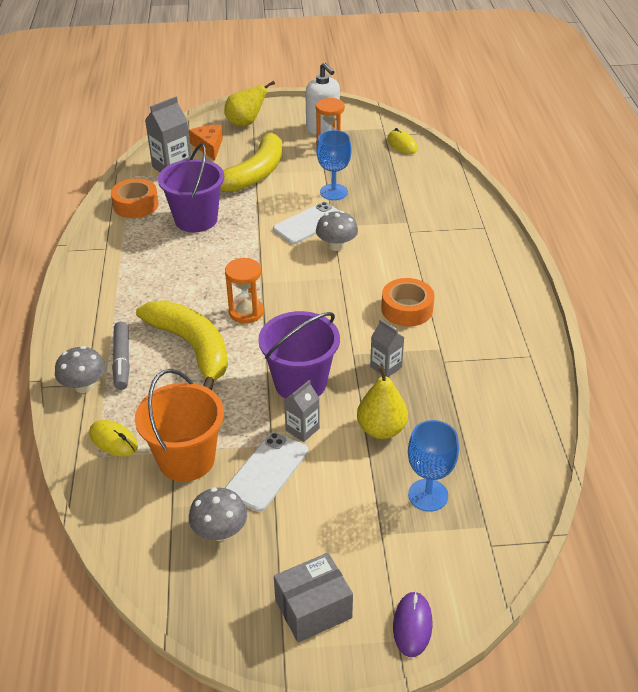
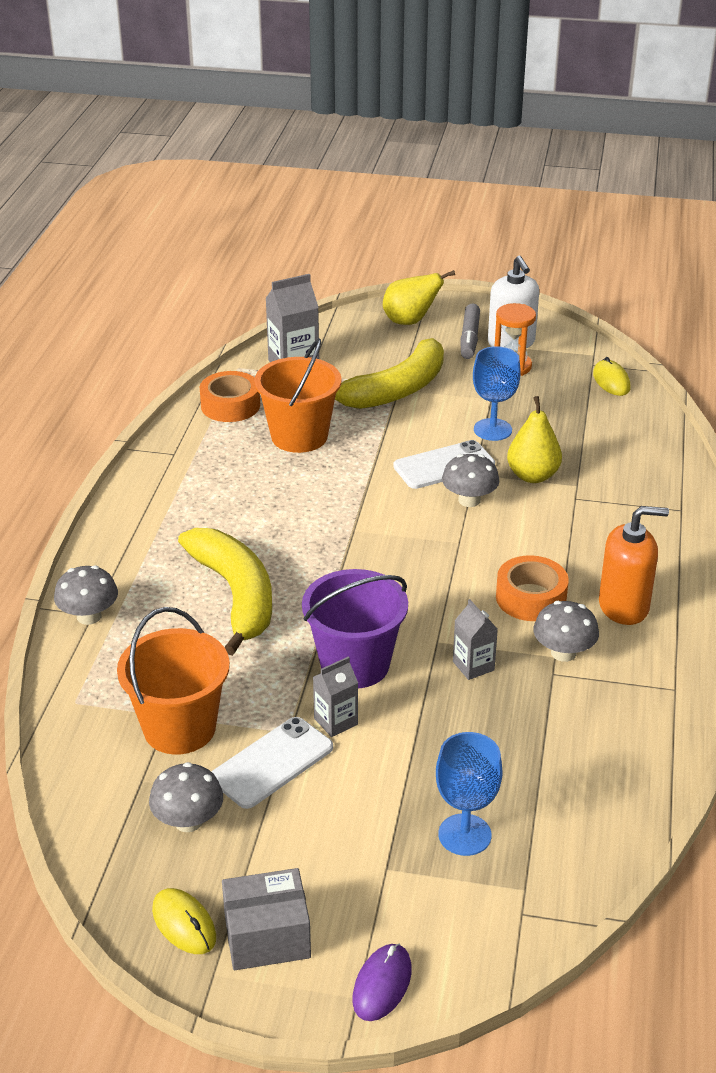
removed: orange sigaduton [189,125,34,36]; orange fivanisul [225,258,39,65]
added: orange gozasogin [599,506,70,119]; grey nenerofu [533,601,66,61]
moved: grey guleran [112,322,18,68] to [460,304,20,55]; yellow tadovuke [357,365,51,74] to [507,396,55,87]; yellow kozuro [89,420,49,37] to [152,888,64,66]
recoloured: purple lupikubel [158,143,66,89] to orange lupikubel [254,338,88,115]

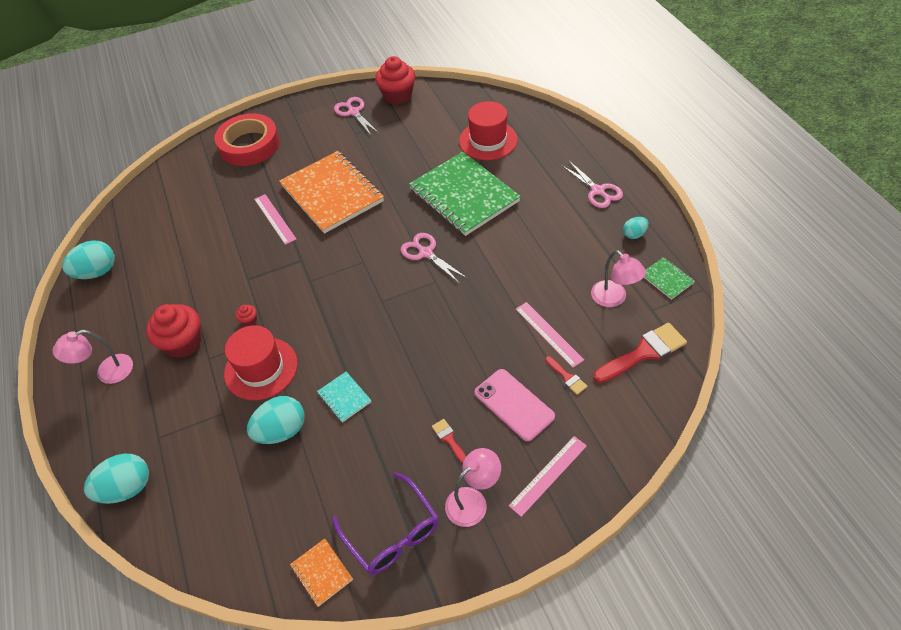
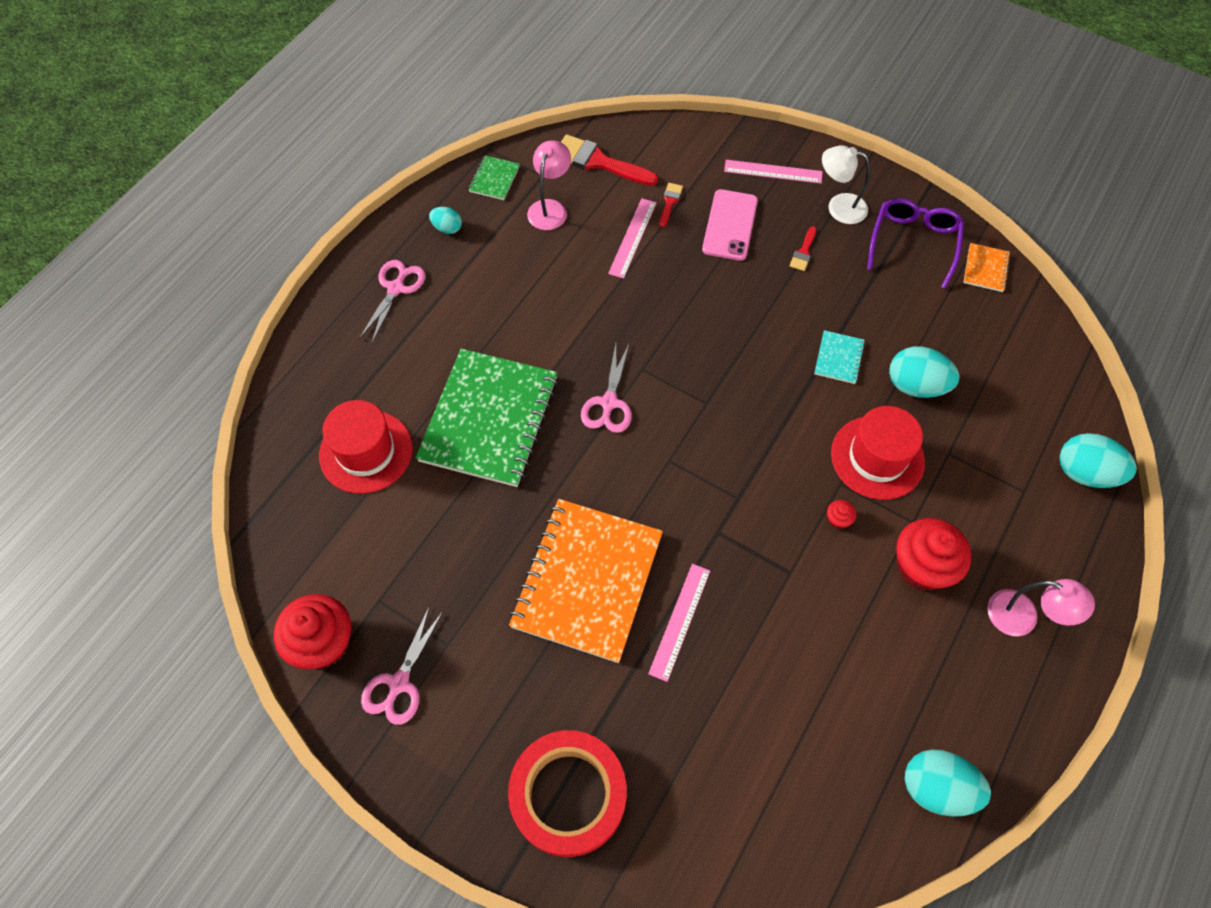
recoloured: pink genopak [445,448,56,79] to white genopak [822,145,48,79]

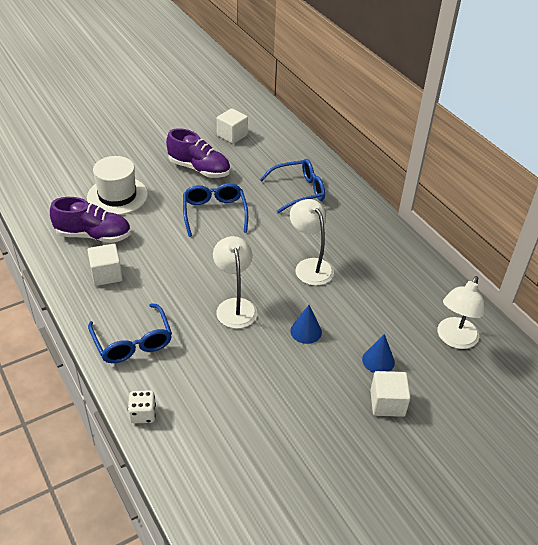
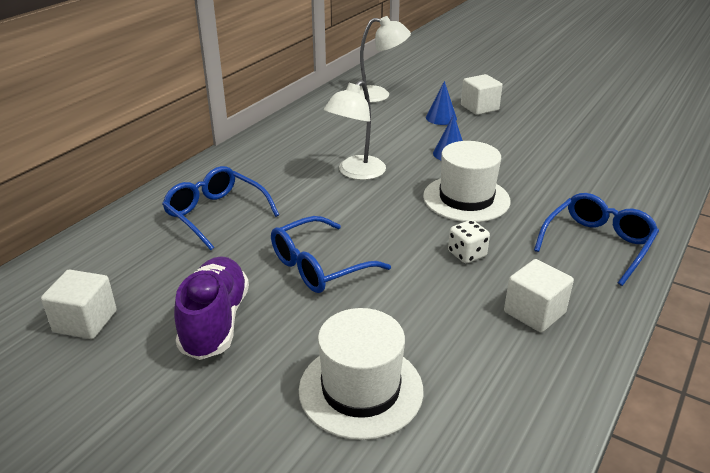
removed: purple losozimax [50,197,81,46]
moved: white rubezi [128,390,28,34] to [448,220,42,43]
replaced: white genopak [213,236,44,93] to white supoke [423,141,88,81]

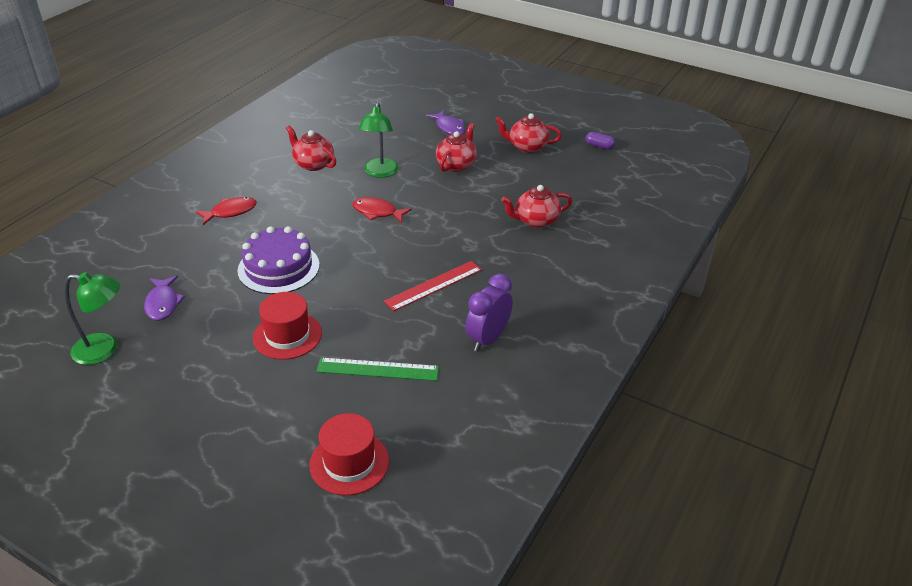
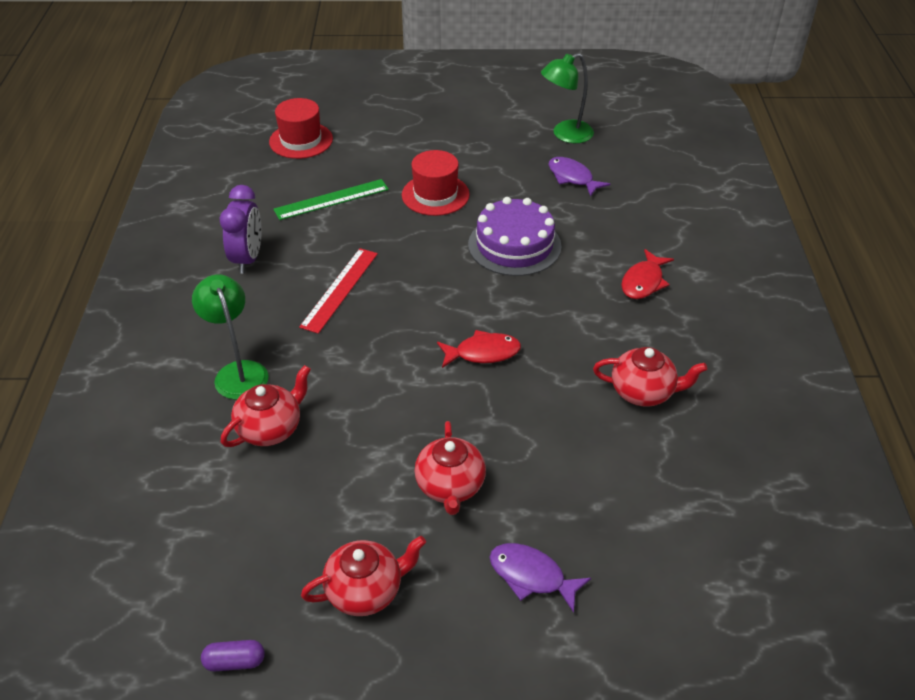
moved: green genopak [358,102,41,76] to [192,274,76,126]

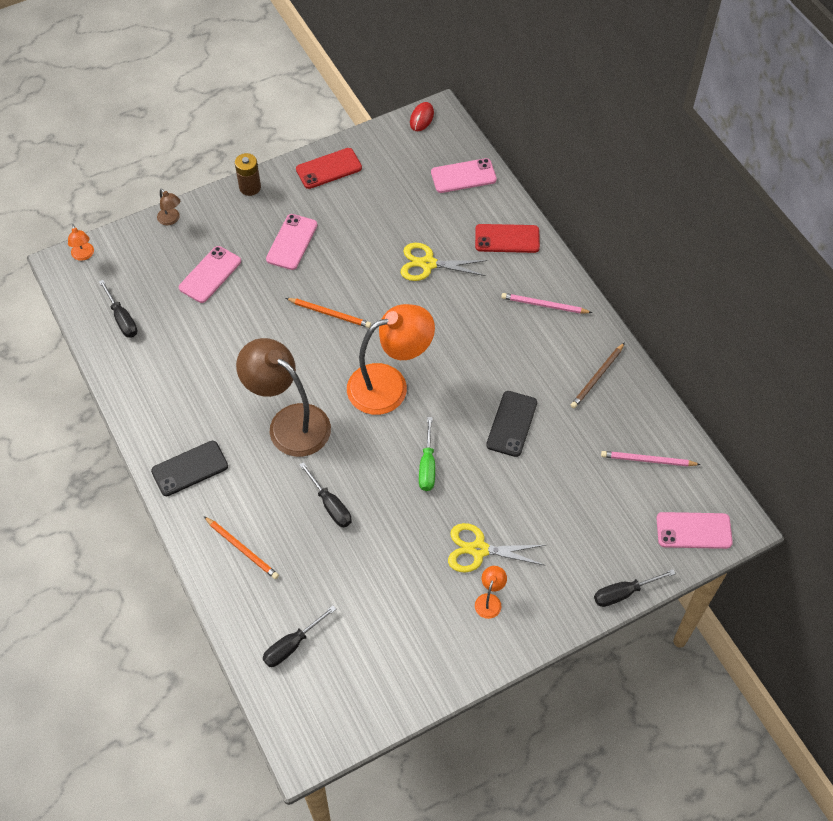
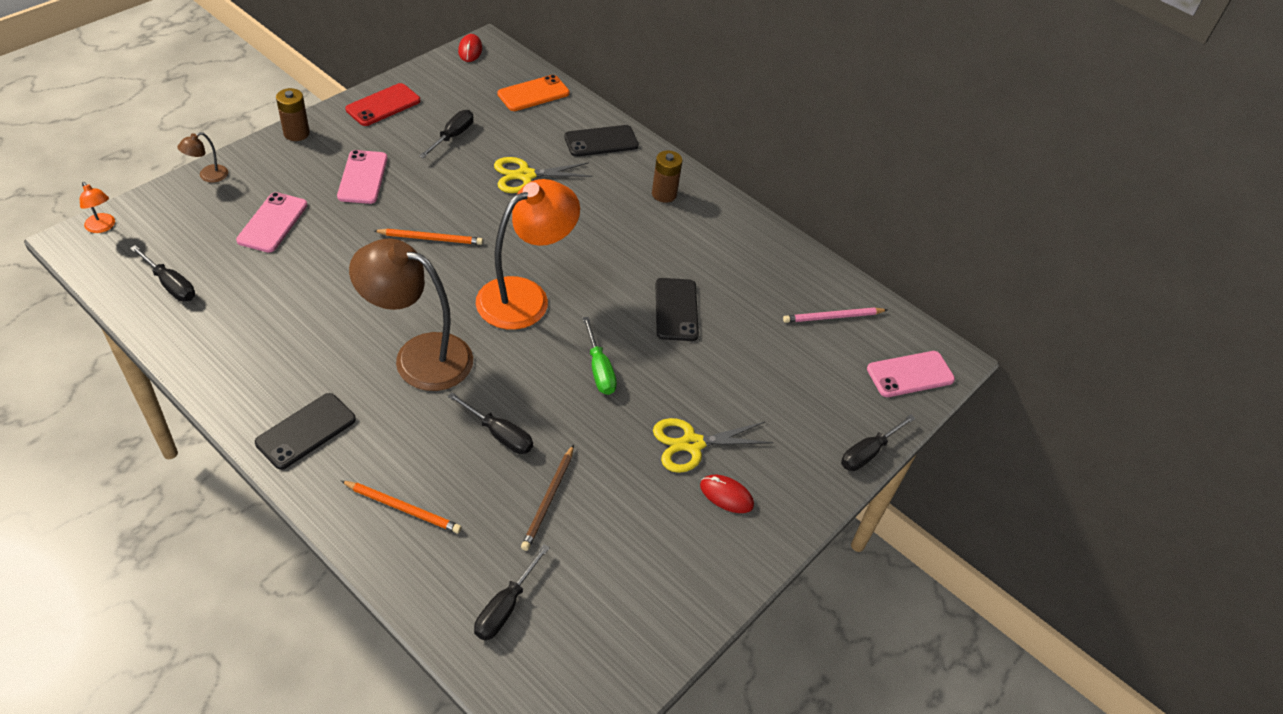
added: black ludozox [419,110,54,48]
moved: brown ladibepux [571,342,54,66] to [521,445,53,106]
replaced: pink ladibepux [501,293,91,20] to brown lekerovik [652,151,30,52]; orange genopak [475,566,32,53] to red kozuro [700,475,54,38]
recoloured: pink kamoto [431,158,66,35] to orange kamoto [497,75,73,36]; red kamoto [475,224,65,29] to black kamoto [564,125,75,32]
turned: brown genopak [157,189,24,36] = [177,132,51,50] 105 degrees clockwise

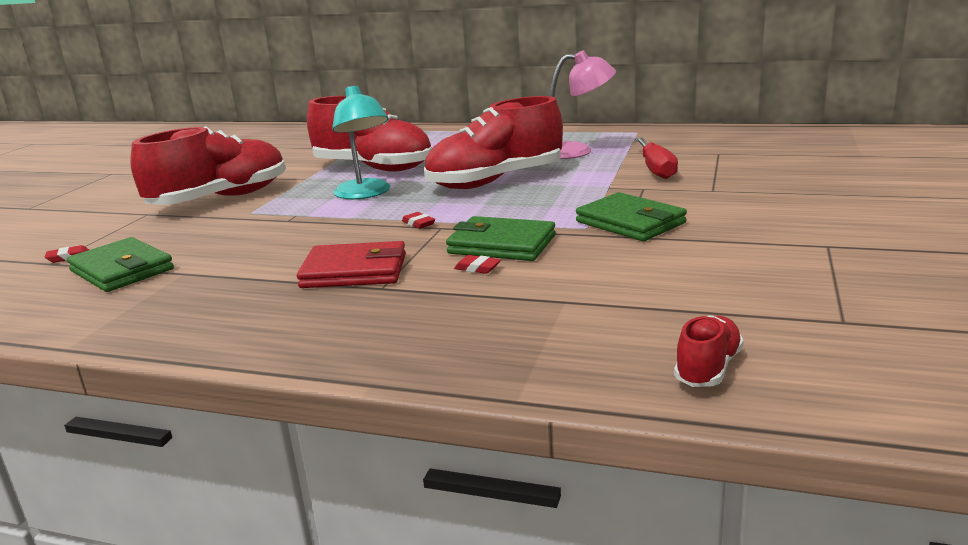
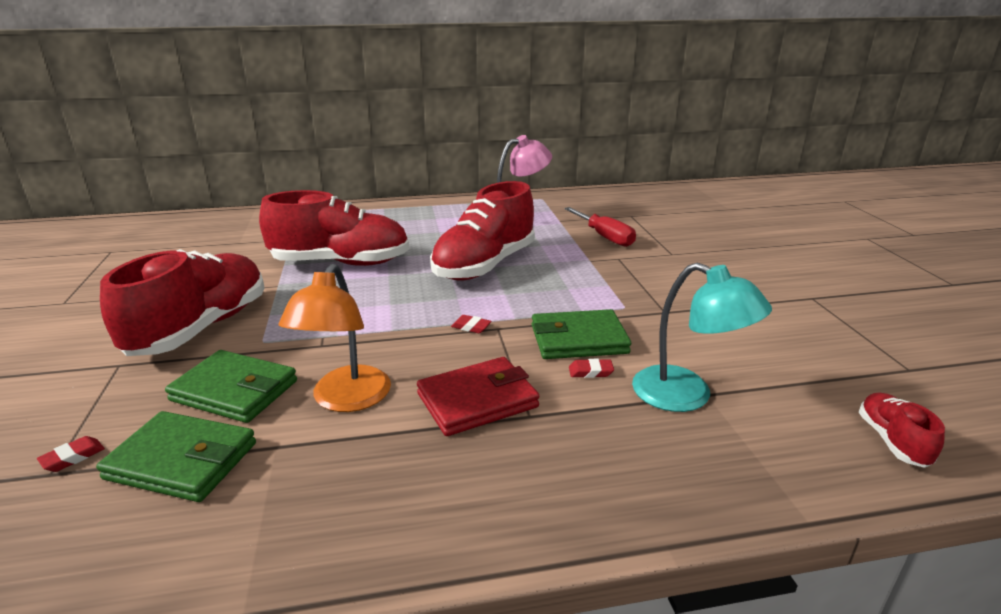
added: orange genopak [279,264,112,148]
moved: turquoise genopak [332,86,58,113] to [632,263,140,149]; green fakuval [576,192,111,49] to [165,350,132,73]

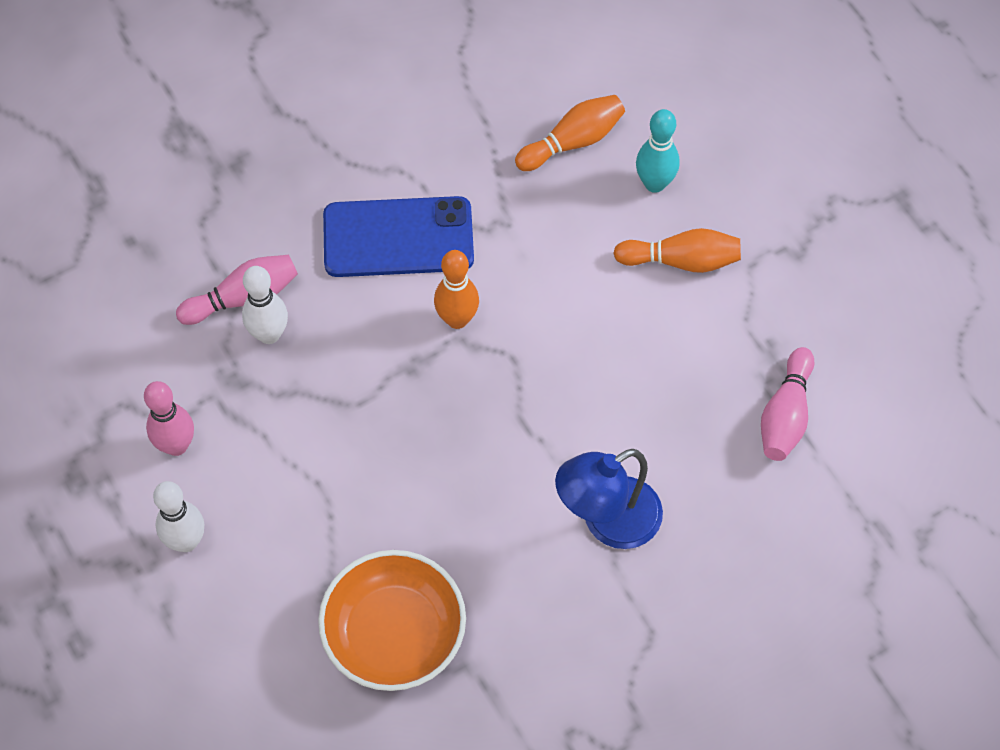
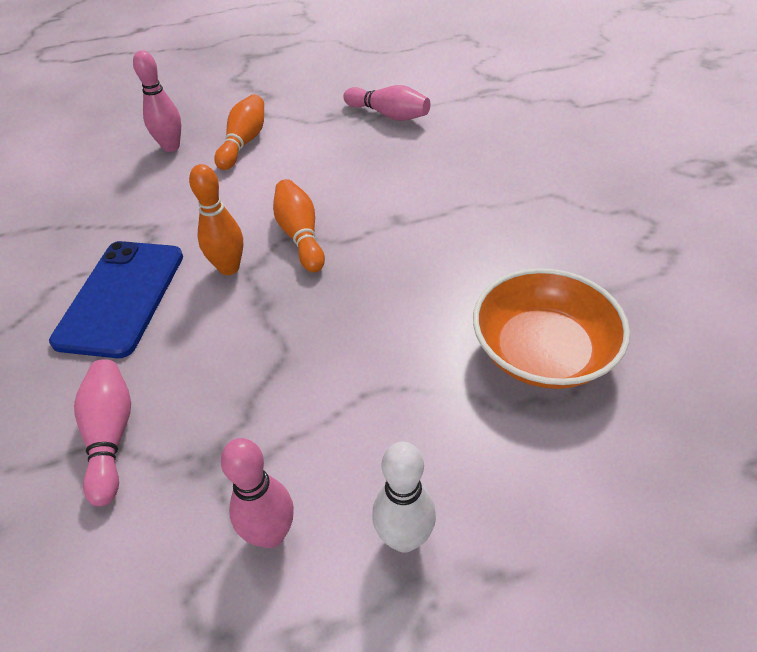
removed: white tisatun [242,266,46,78]; blue genopak [555,449,108,100]
moved: orange tisatun [515,95,110,76] to [273,179,52,93]
recoloured: turquoise tisatun [636,109,44,84] to pink tisatun [133,50,48,102]

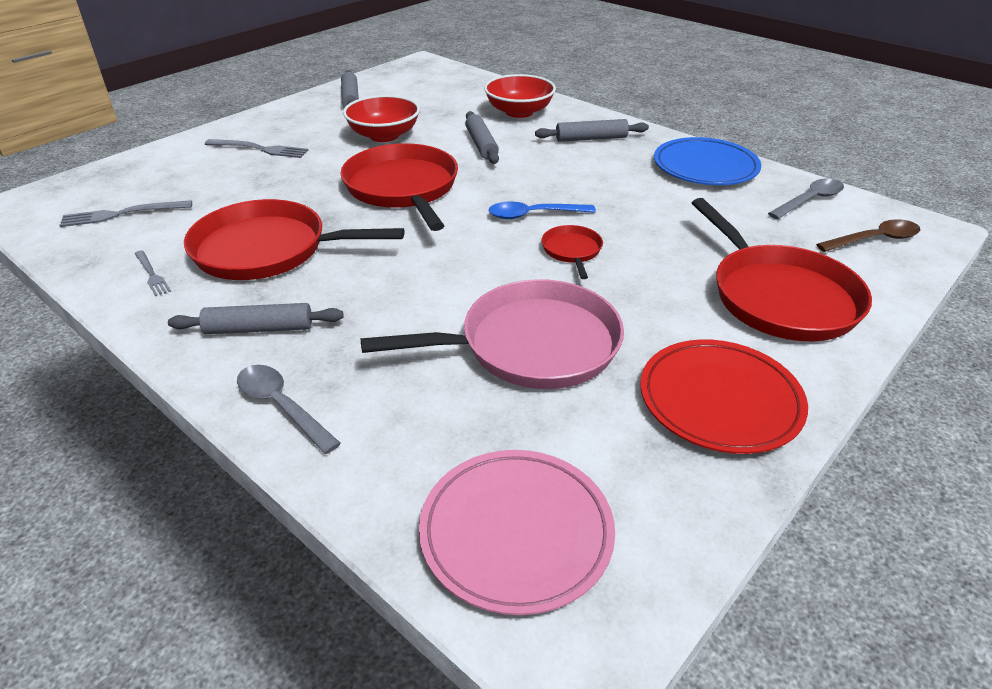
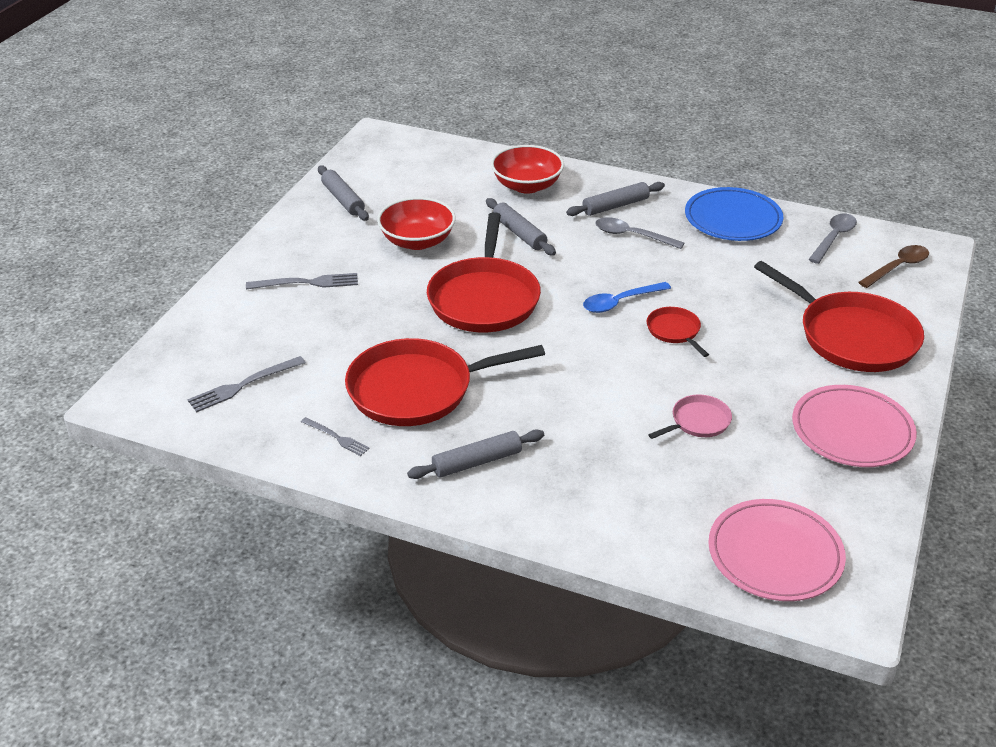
moved: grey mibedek [237,365,104,89] to [595,217,89,32]
recoloured: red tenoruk [640,339,168,115] to pink tenoruk [792,385,125,82]
turned: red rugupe [340,143,118,88] = [427,212,114,120] 135 degrees counterclockwise
resized: pink rugupe [361,279,263,110] = [648,395,84,44] x0.46

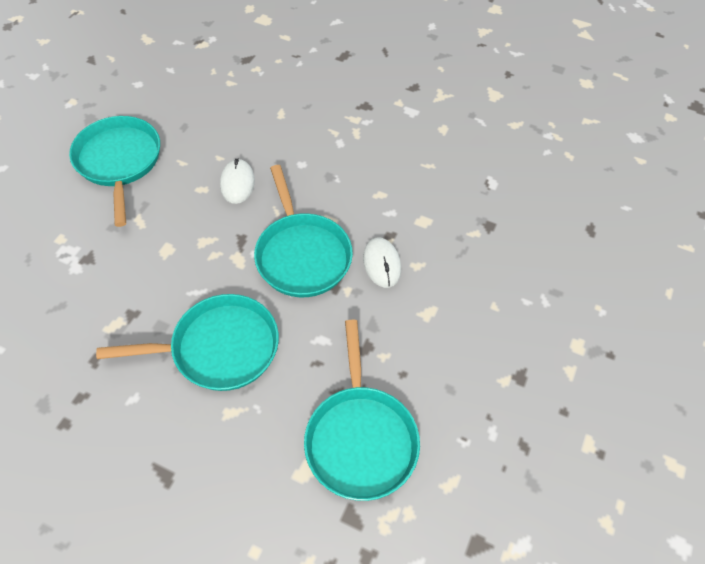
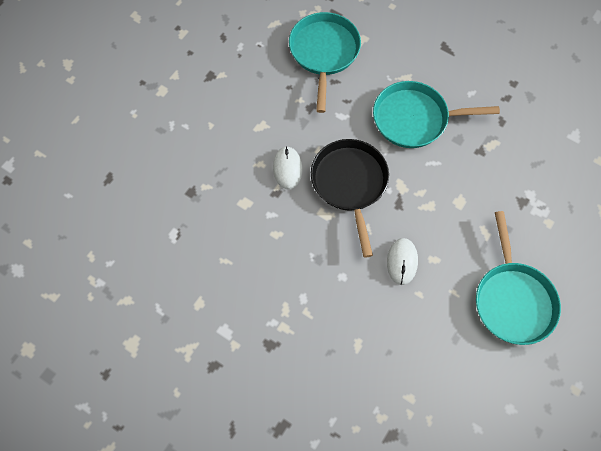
recoloured: turquoise rugupe [254,165,99,132] to black rugupe [311,139,78,119]

